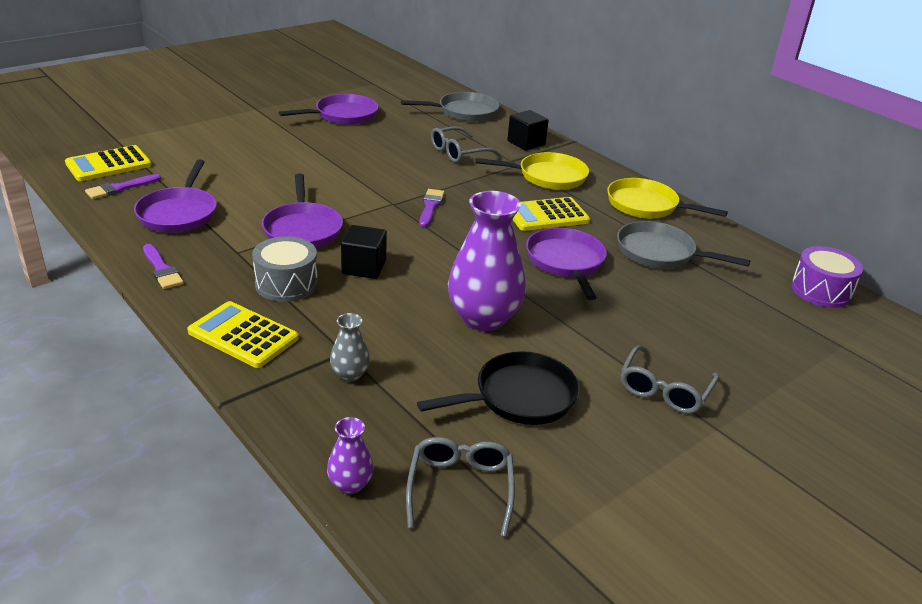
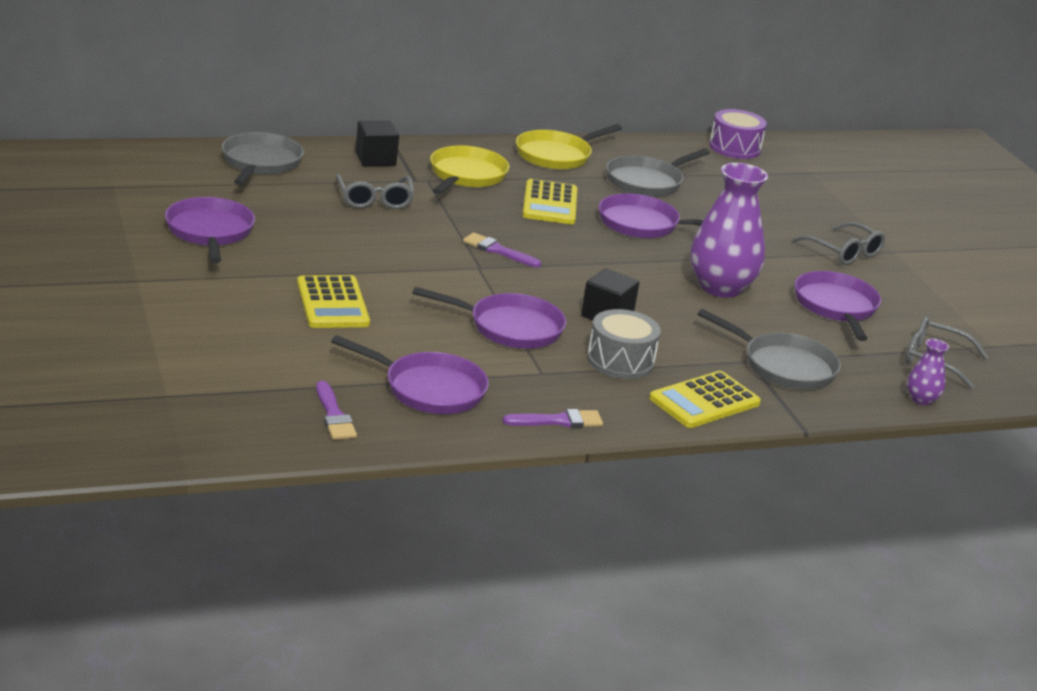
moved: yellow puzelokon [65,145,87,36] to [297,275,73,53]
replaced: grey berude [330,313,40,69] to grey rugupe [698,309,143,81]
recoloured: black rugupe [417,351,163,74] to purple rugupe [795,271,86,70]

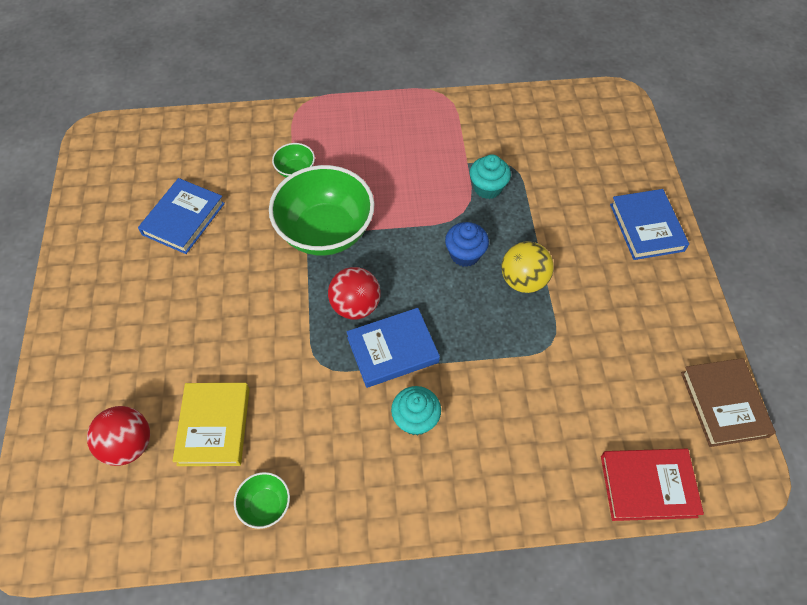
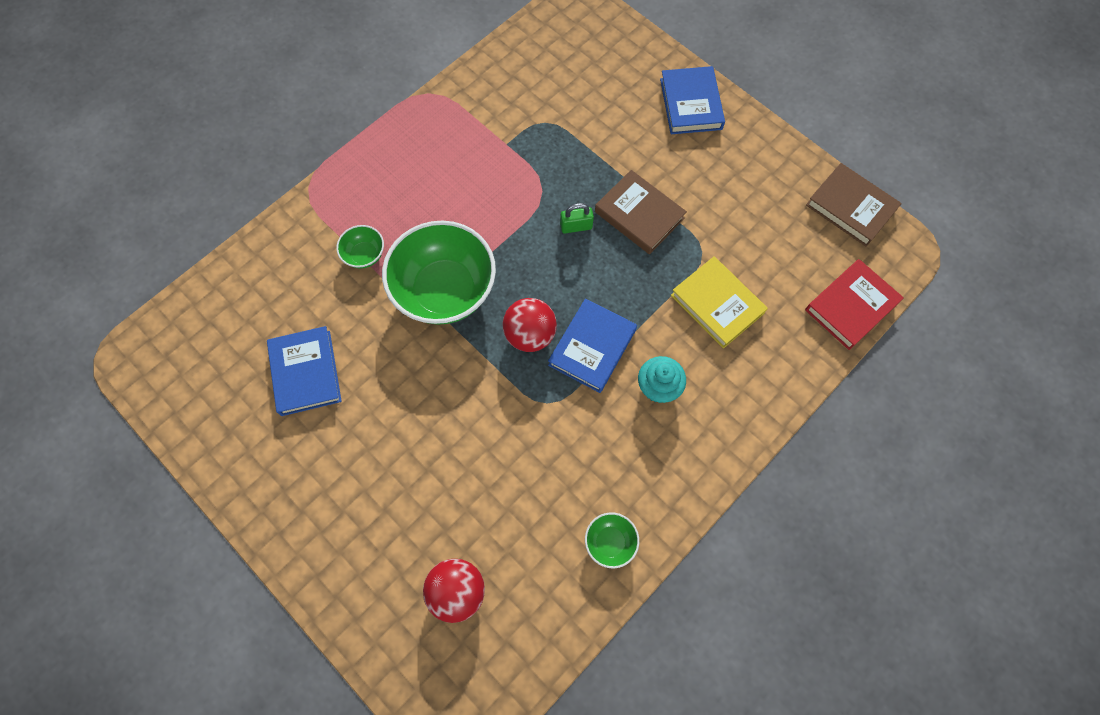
removed: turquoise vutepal [470,154,41,45]
moved: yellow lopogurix [173,383,76,83] to [671,257,97,92]
replaced: blue vutepal [445,222,44,45] to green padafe [560,203,34,30]; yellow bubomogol [501,241,53,52] to brown lopogurix [595,170,92,84]
turned: blue lopogurix [610,189,79,71] = [660,66,65,68] 45 degrees clockwise

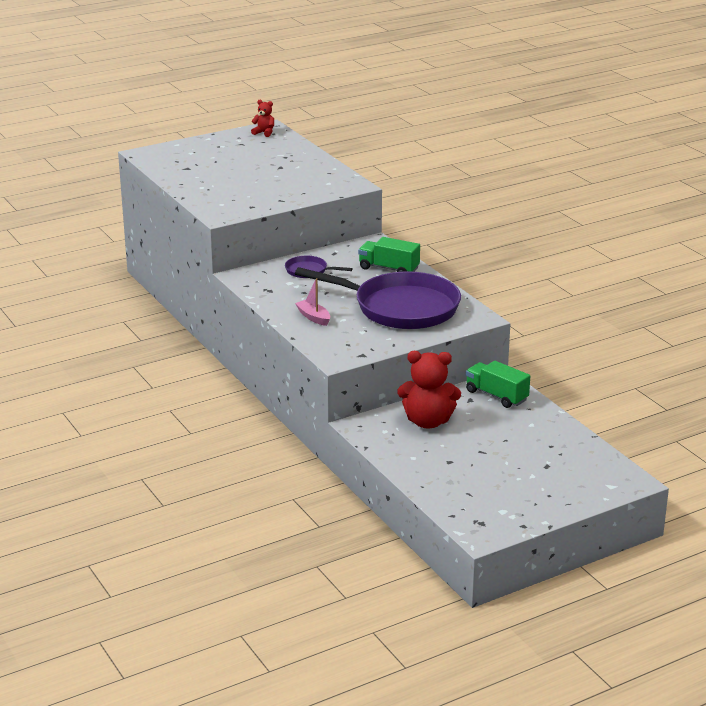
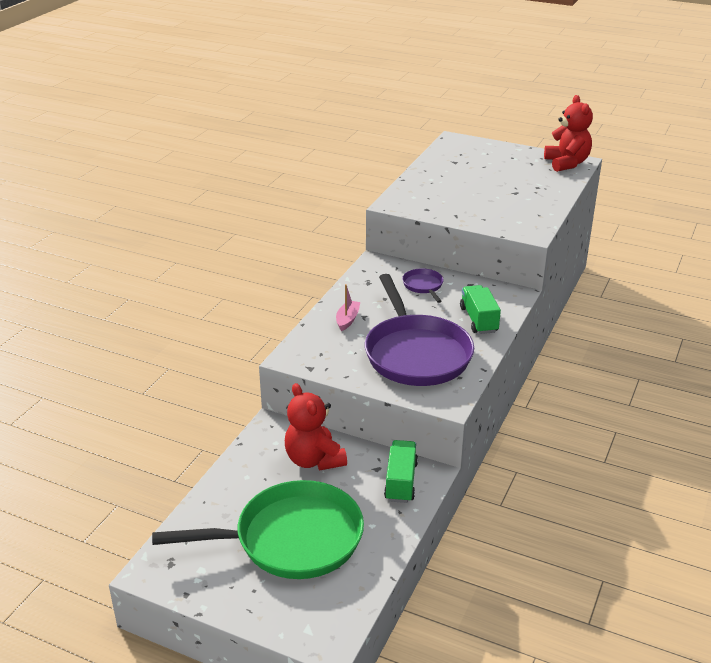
added: green rugupe [152,480,212,99]
resized: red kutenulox [251,100,23,37] = [544,95,49,77] x2.05

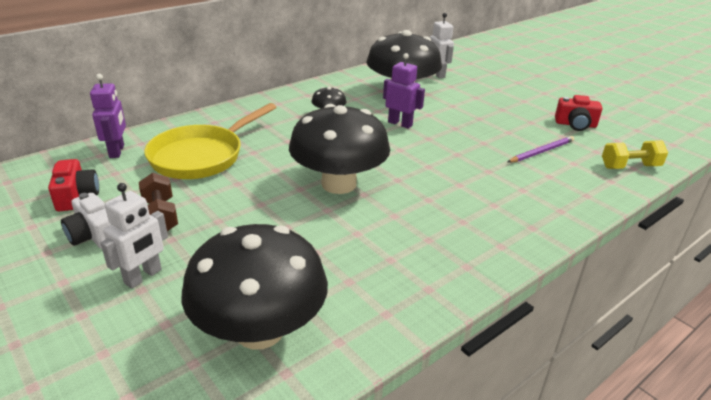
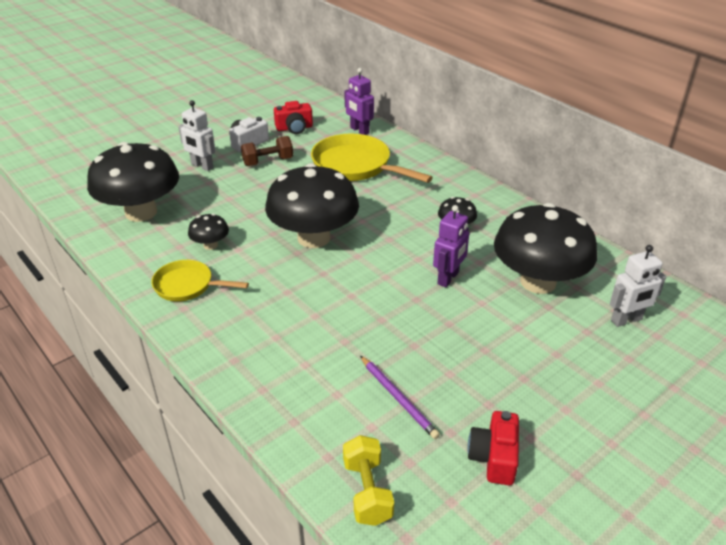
added: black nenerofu [188,214,41,36]; yellow rugupe [151,260,98,42]
turned: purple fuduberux [90,74,36,84] = [344,68,30,67] 60 degrees clockwise

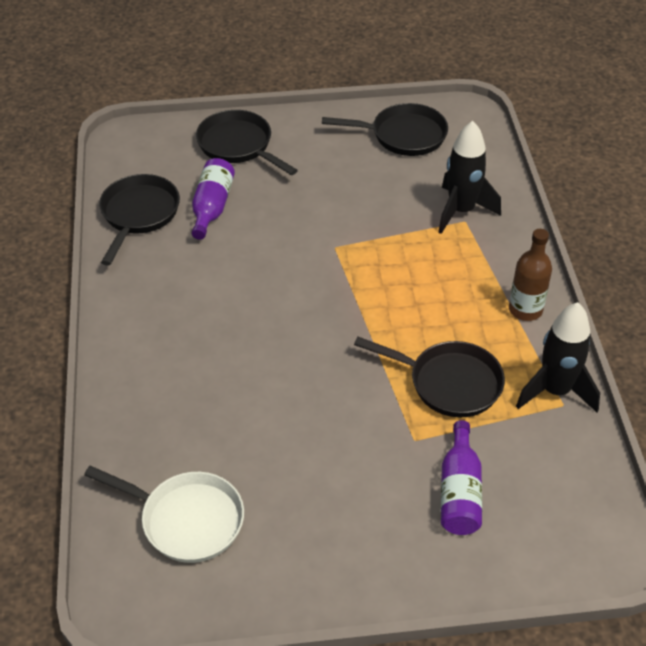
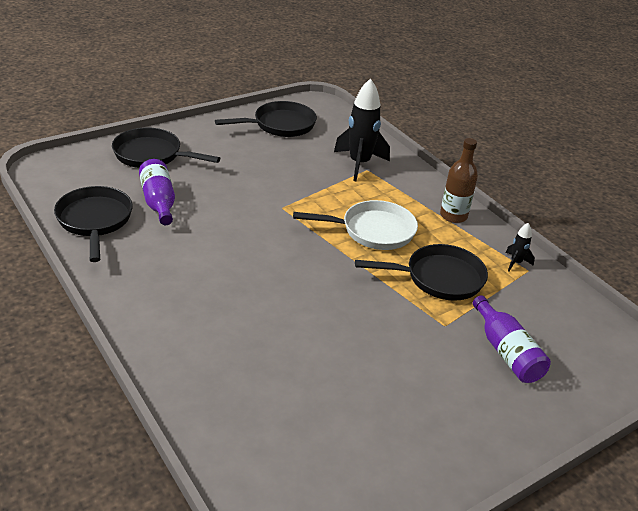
moved: white rugupe [84,466,160,97] to [293,200,125,50]
resized: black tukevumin [516,302,84,110] = [506,223,29,49] x0.46

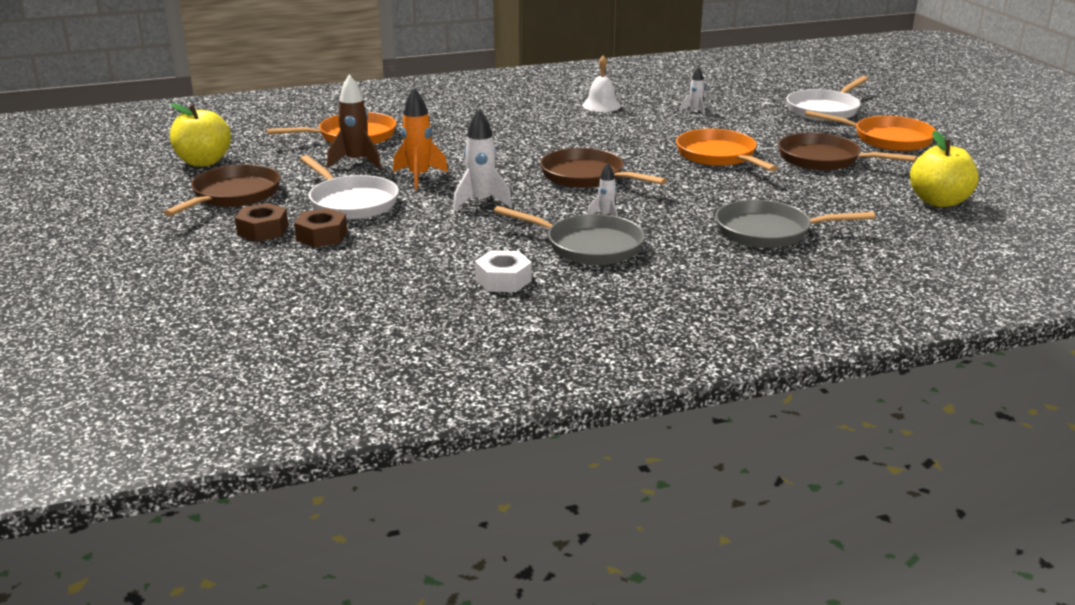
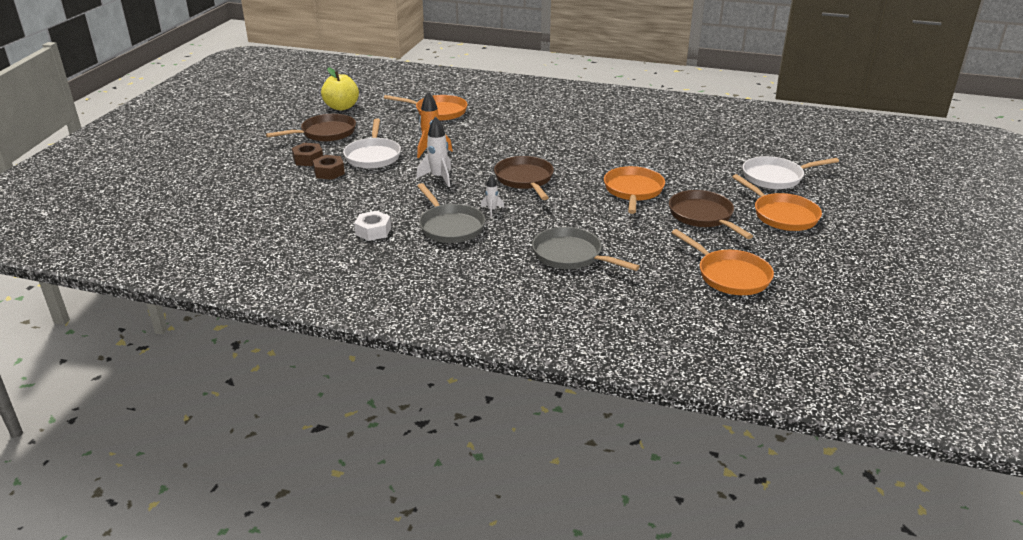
removed: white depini [582,55,39,57]; white tukevumin [680,66,25,49]; brown tukevumin [327,75,54,94]
replaced: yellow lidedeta [910,131,69,76] to orange rugupe [671,229,103,66]

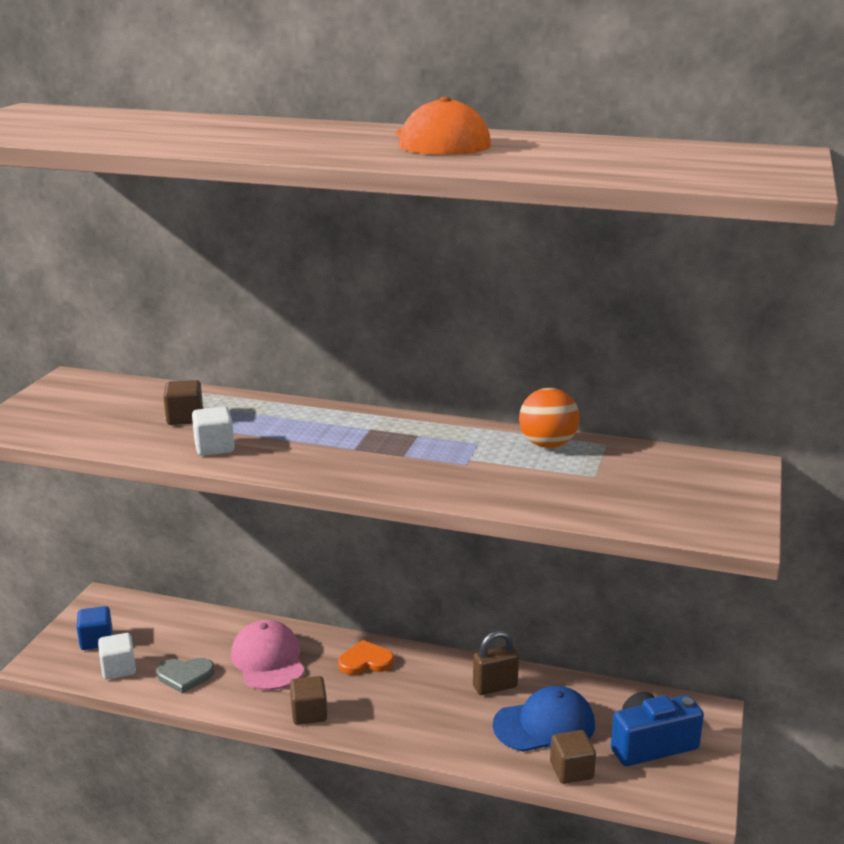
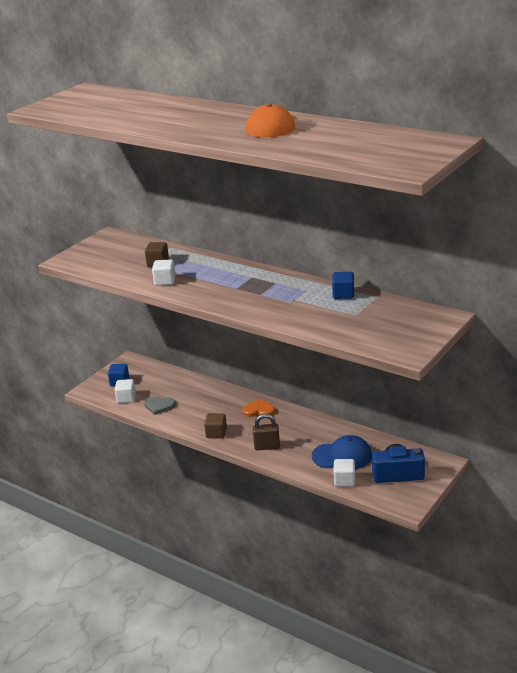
removed: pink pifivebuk [231,620,74,70]
moved: brown padafe [473,631,46,64] to [253,414,27,37]
replaced: orange bubomogol [519,388,61,60] to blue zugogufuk [332,272,22,27]
recoloured: brown zugogufuk [550,730,46,54] to white zugogufuk [333,459,22,27]

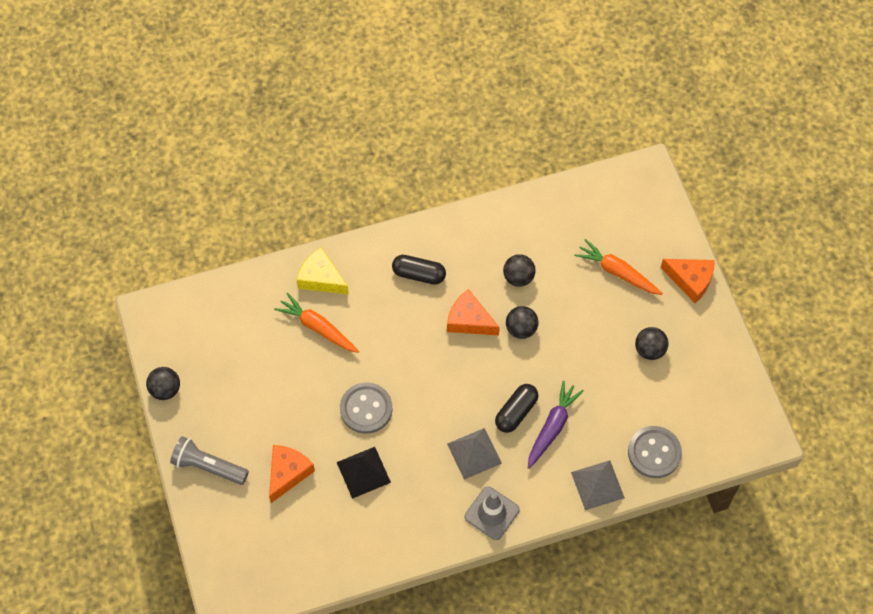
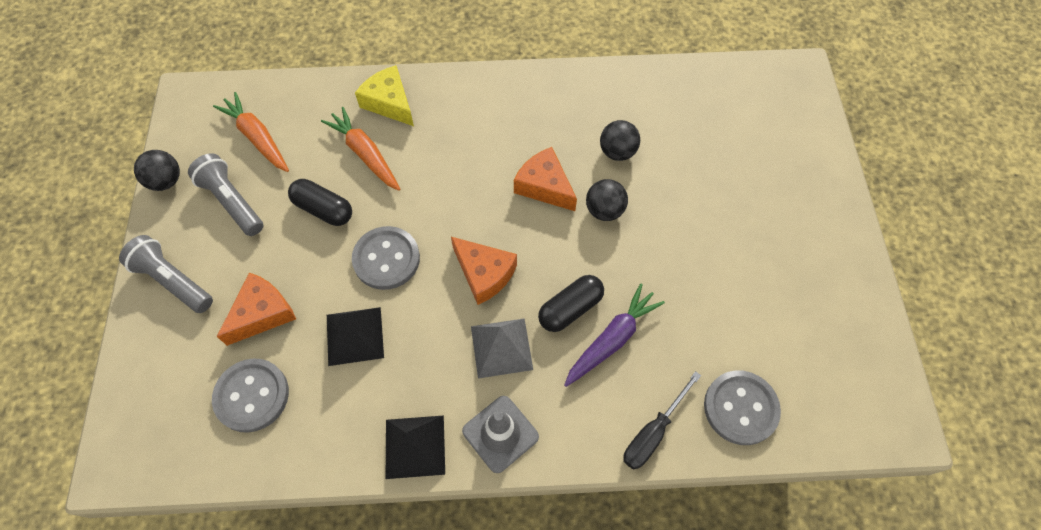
removed: black bubomogol [635,327,33,33]
added: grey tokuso [188,153,76,83]; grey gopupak [212,359,77,74]; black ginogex [386,415,59,64]
moved: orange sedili [574,239,89,56] to [213,92,76,80]; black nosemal [392,255,54,30] to [288,179,64,47]; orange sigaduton [660,259,55,44] to [451,237,66,68]
replaced: grey ginogex [571,460,54,50] to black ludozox [623,371,78,99]

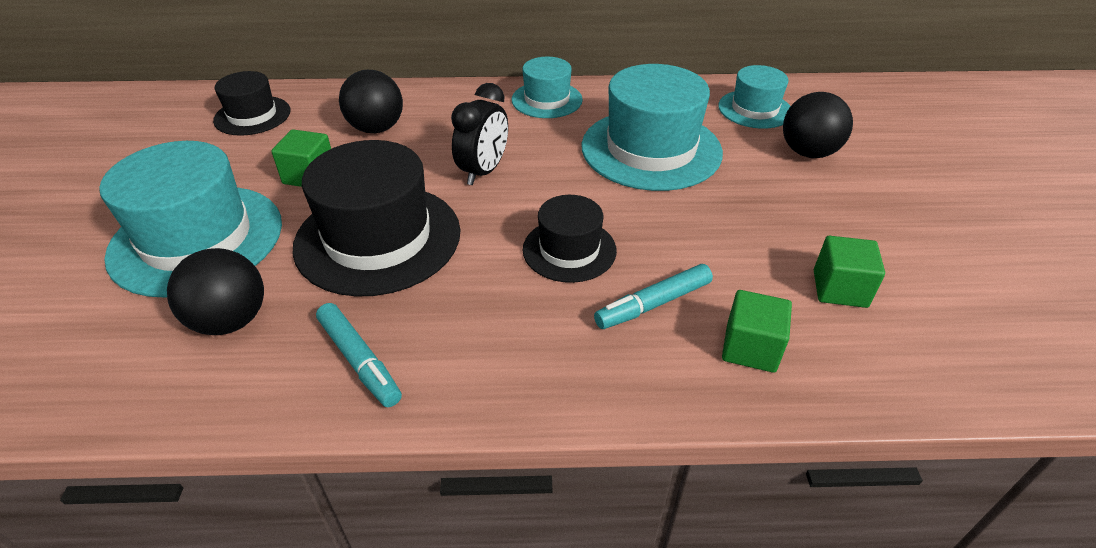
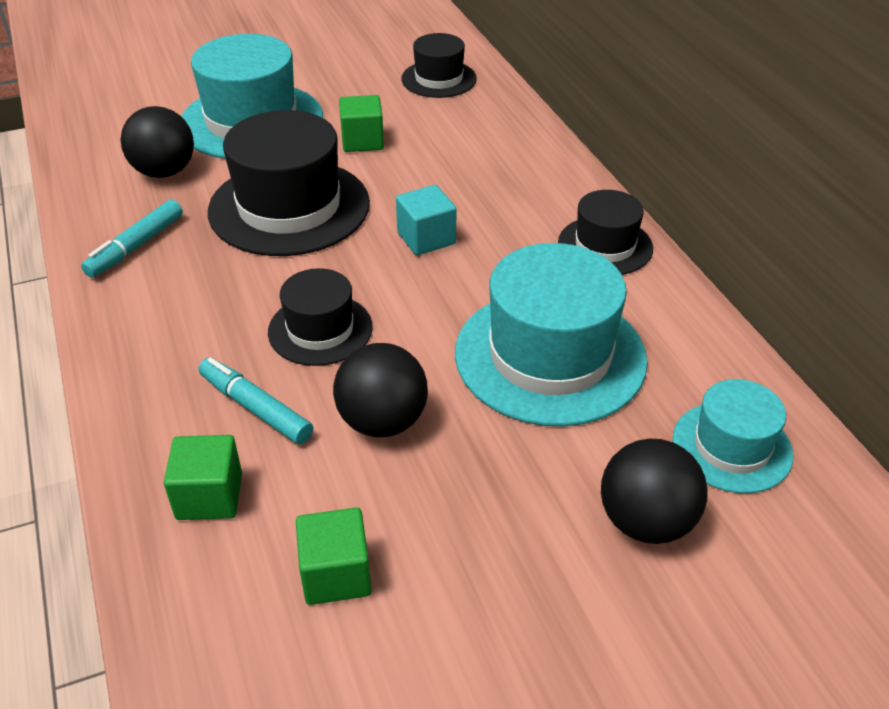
moved: black bubomogol [339,70,64,63] to [333,343,95,95]
replaced: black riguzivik [451,83,57,102] to turquoise zugogufuk [396,185,60,70]
recoloured: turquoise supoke [512,57,71,61] to black supoke [558,190,95,85]

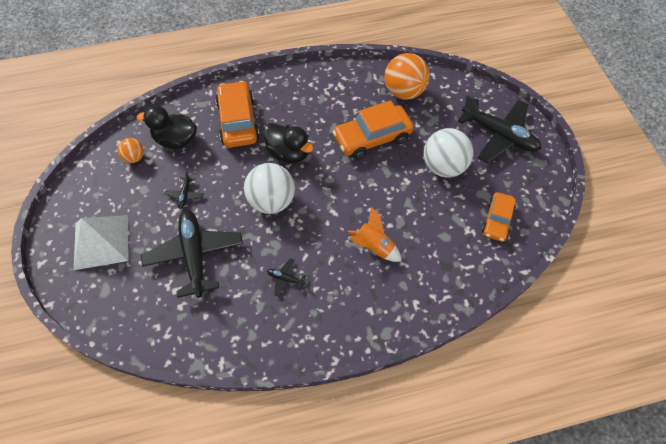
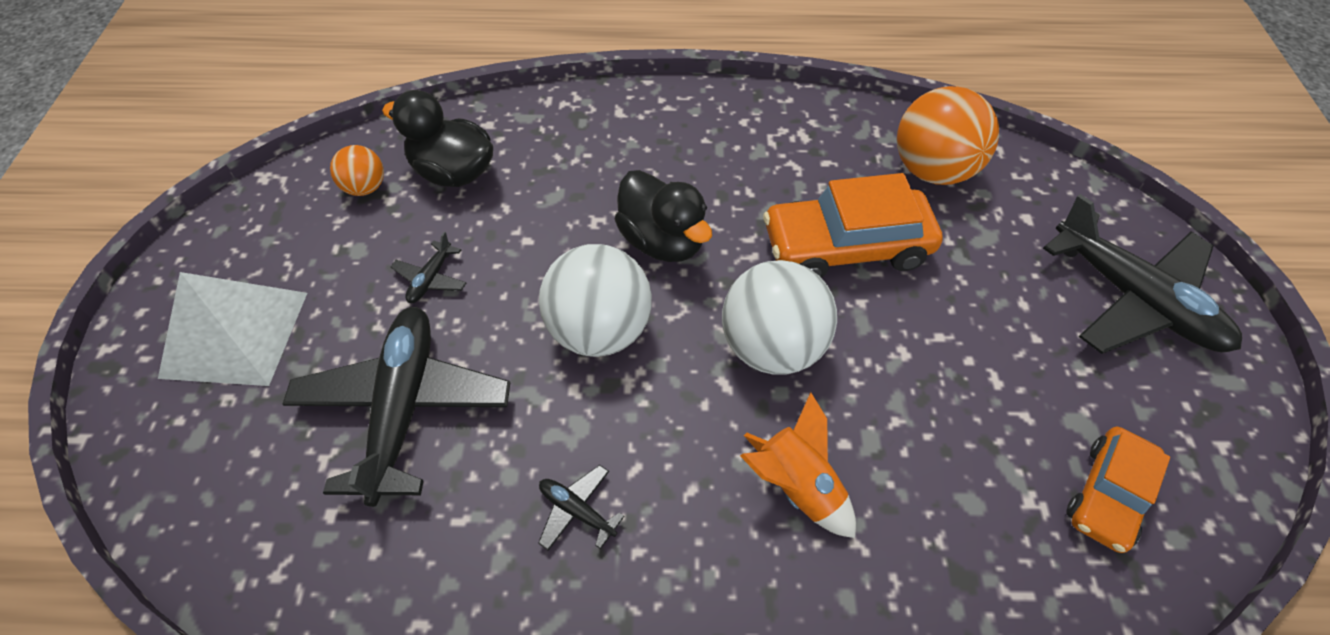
removed: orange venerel [215,81,45,67]
moved: white bubomogol [424,128,49,49] to [722,260,115,115]

